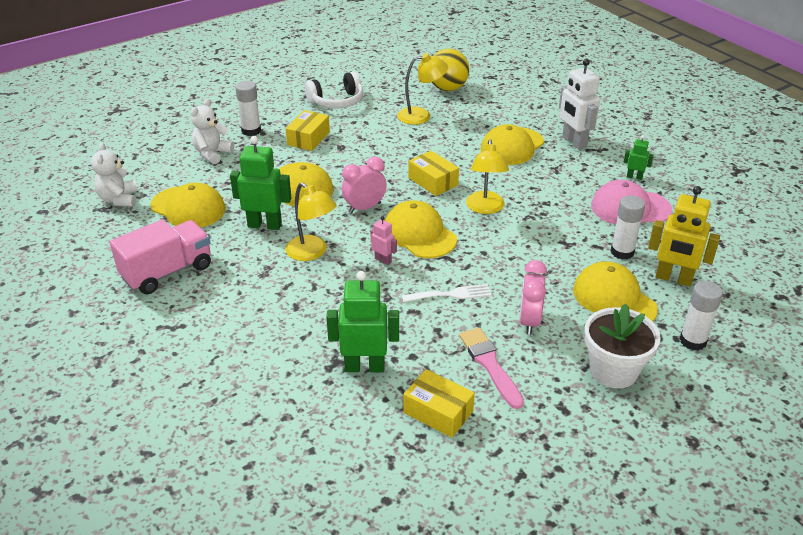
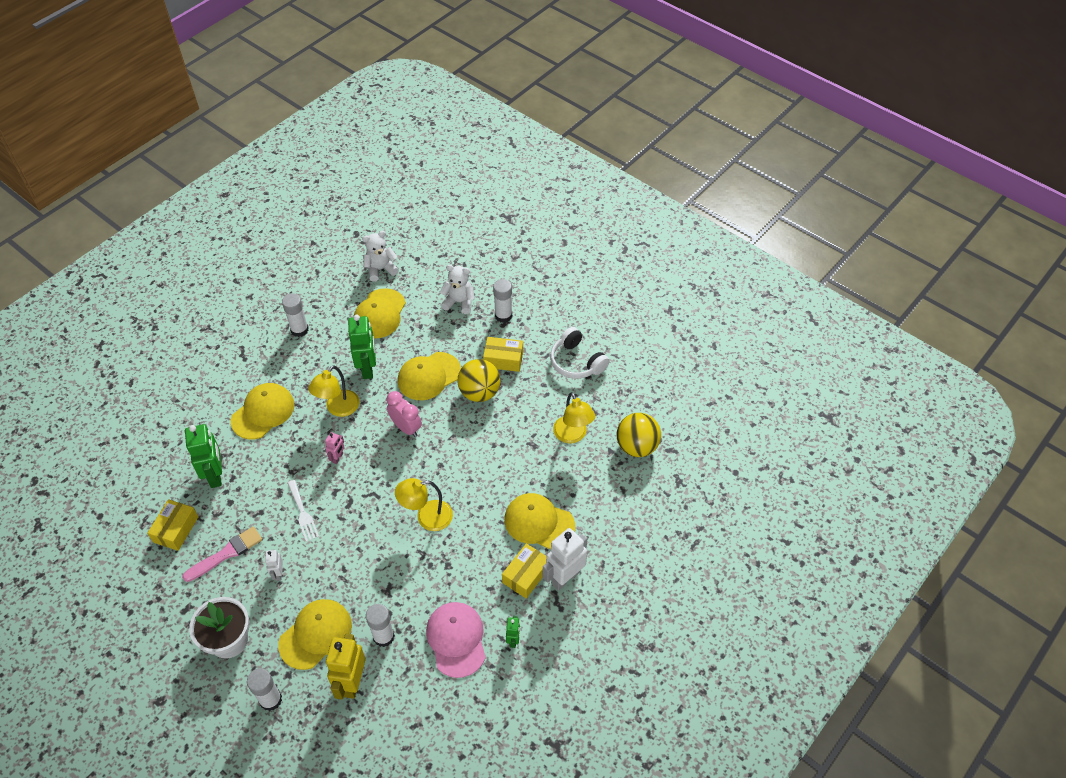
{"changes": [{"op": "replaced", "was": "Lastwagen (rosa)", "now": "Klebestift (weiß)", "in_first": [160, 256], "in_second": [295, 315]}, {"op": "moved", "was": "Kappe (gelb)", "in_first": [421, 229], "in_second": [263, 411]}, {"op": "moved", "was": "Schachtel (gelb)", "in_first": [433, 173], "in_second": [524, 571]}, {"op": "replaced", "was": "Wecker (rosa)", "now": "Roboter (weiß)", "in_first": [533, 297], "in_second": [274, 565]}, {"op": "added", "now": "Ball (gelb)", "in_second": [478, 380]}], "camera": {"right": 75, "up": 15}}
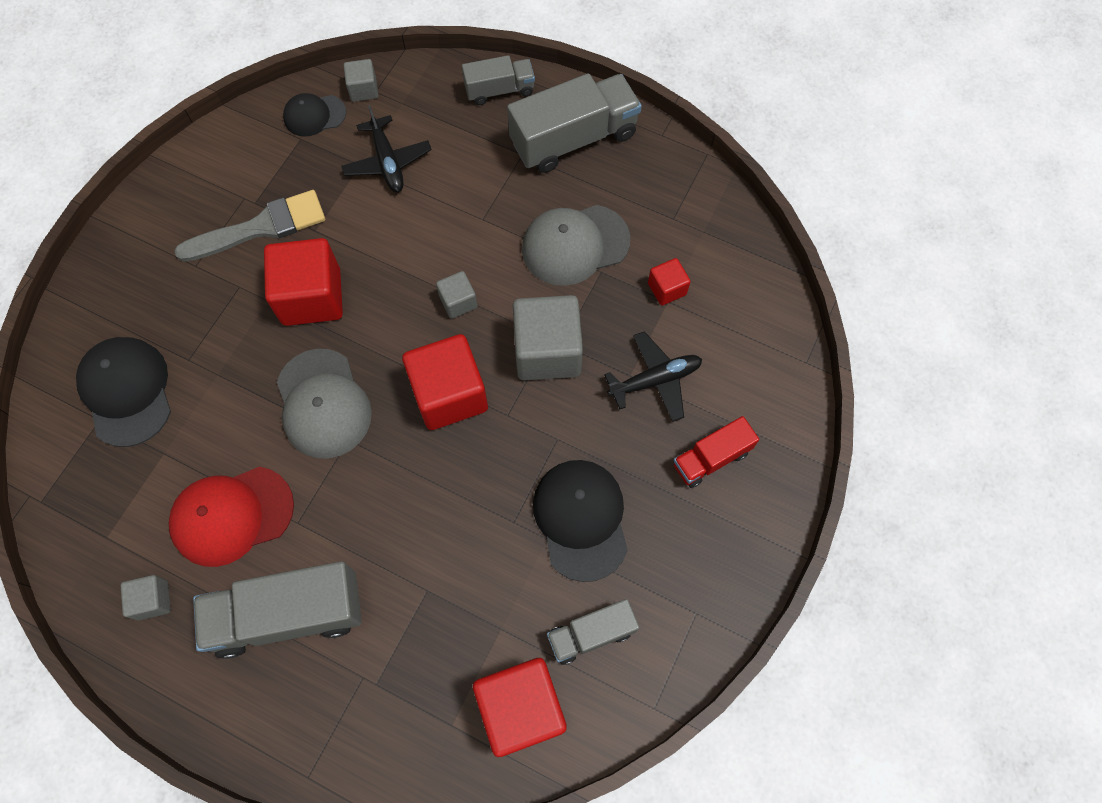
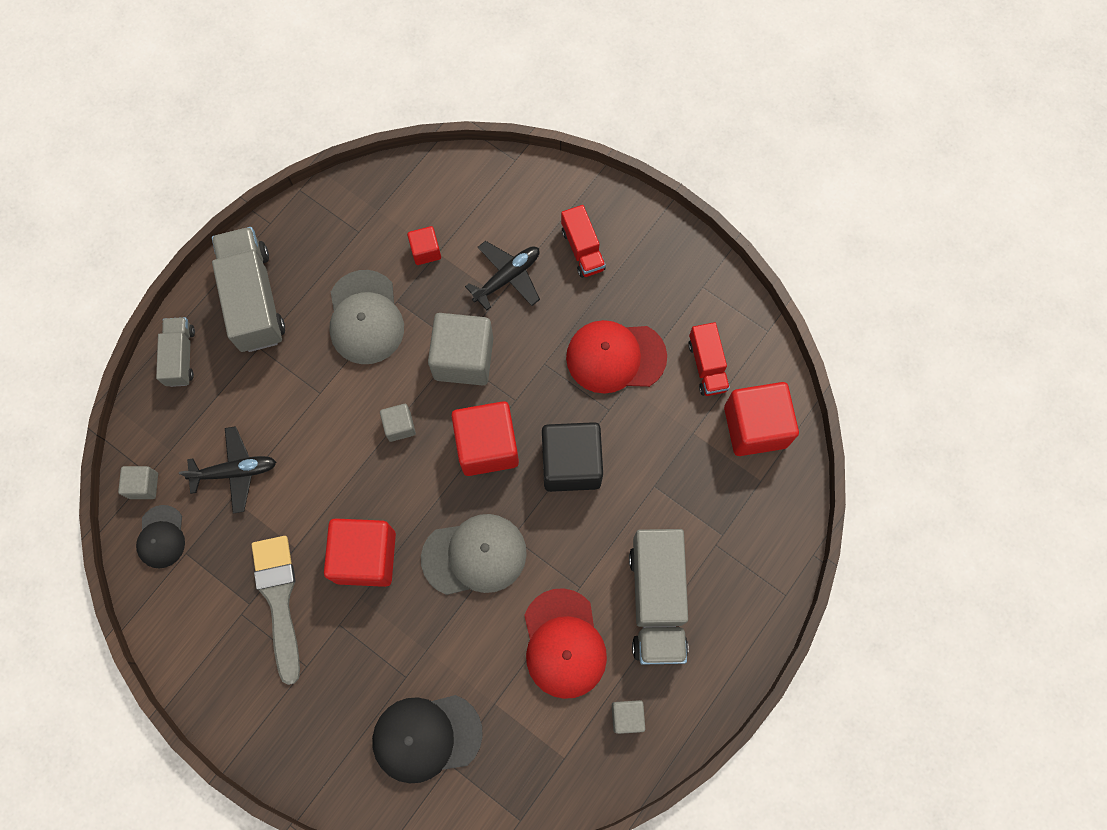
{"changes": [{"op": "recoloured", "was": "Kappe (schwarz)", "now": "Kappe (rot)", "in_first": [580, 521], "in_second": [616, 357]}, {"op": "recoloured", "was": "Lastwagen (grau)", "now": "Lastwagen (rot)", "in_first": [593, 632], "in_second": [709, 359]}, {"op": "turned", "was": "Flugzeug (schwarz)", "in_first": [653, 376], "in_second": [502, 275], "clockwise": 60}, {"op": "added", "now": "Kubus (schwarz)", "in_second": [572, 457]}], "camera": {"right": -80, "up": 5}}
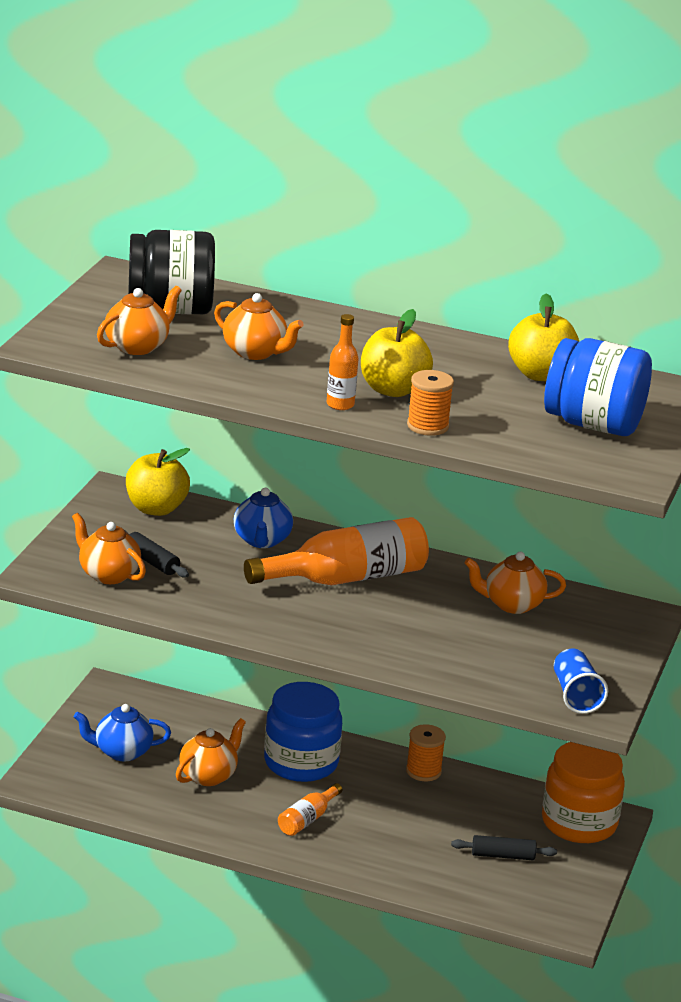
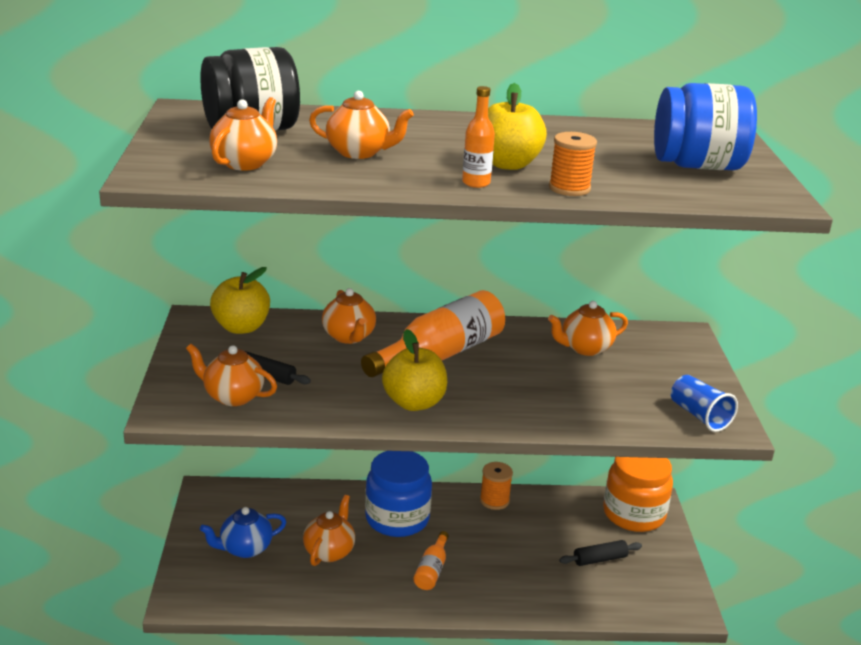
{"changes": [{"op": "recoloured", "was": "Teekanne (blau)", "now": "Teekanne (orange)", "in_first": [263, 518], "in_second": [349, 316]}, {"op": "moved", "was": "Apfel (gelb)", "in_first": [543, 337], "in_second": [414, 370]}], "camera": {"right": -20, "up": 0}}
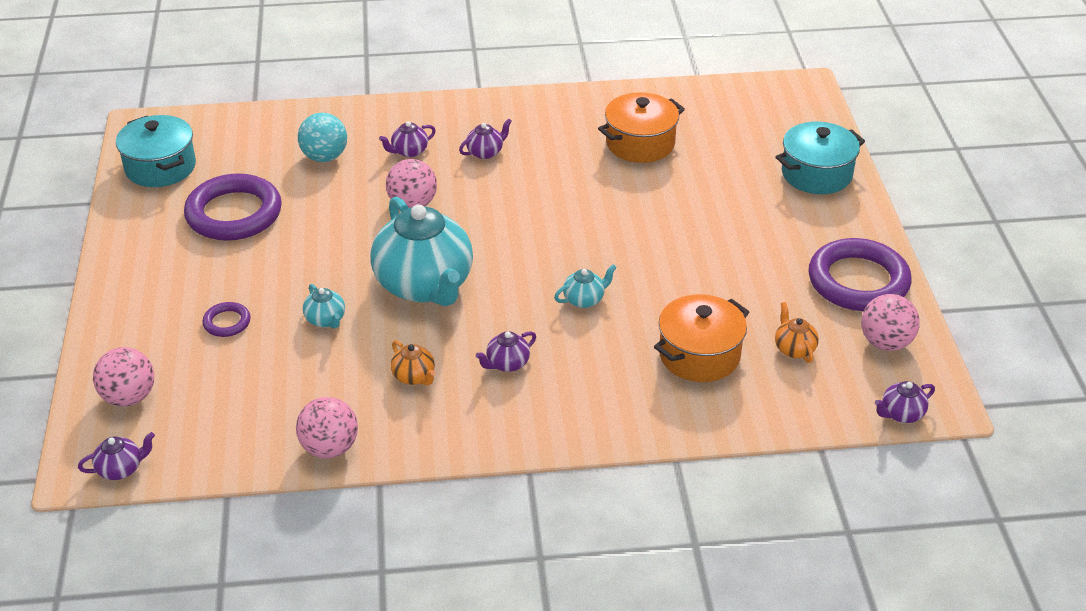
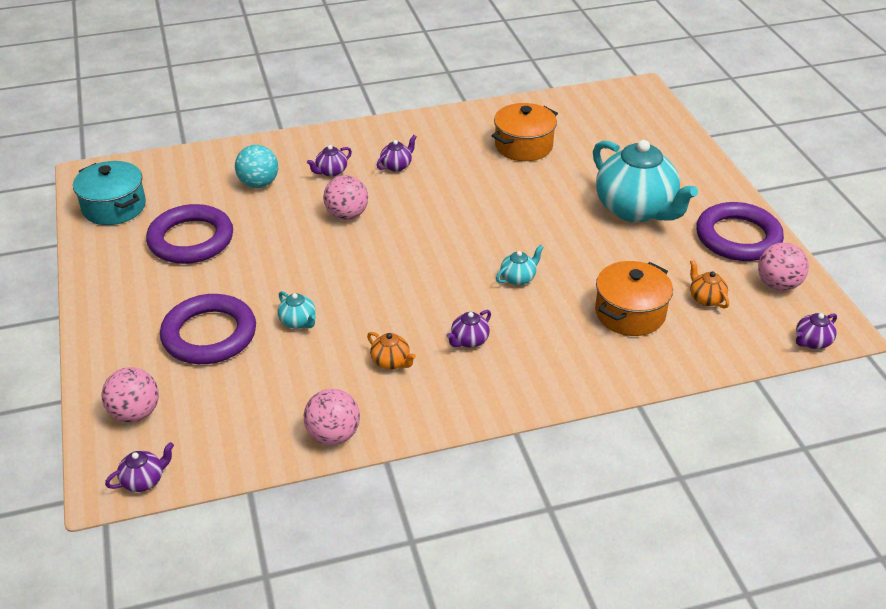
{"changes": [{"op": "resized", "was": "Ring (lila)", "in_first": [226, 319], "in_second": [208, 329], "ratio": 2.2}, {"op": "moved", "was": "Teekanne (türkis)", "in_first": [422, 251], "in_second": [645, 181]}, {"op": "removed", "was": "Kochtopf (türkis)", "in_first": [820, 158]}], "camera": {"right": -10, "up": 0}}
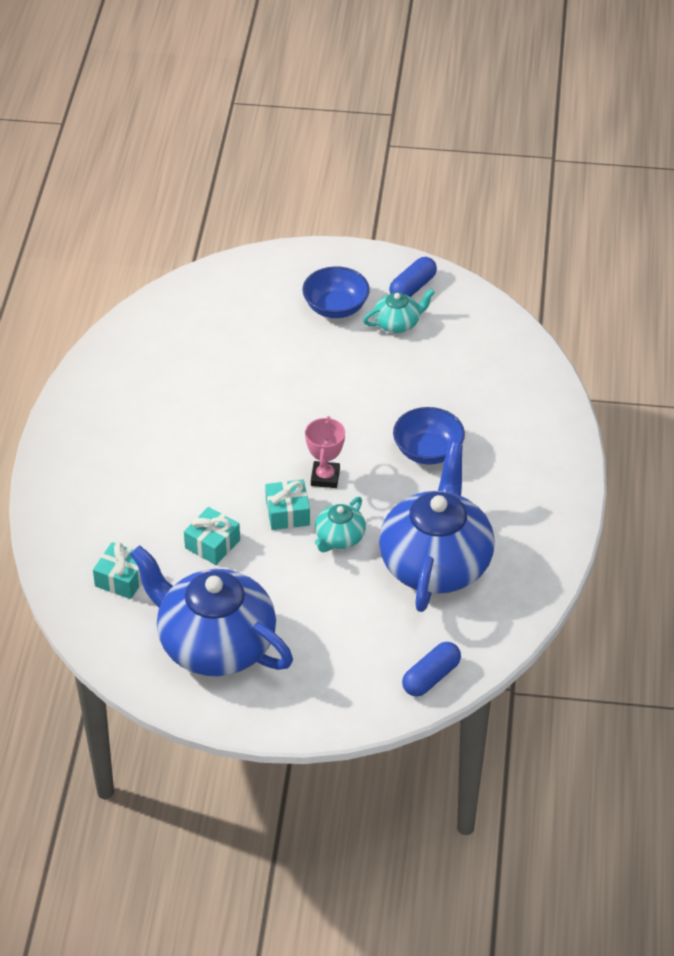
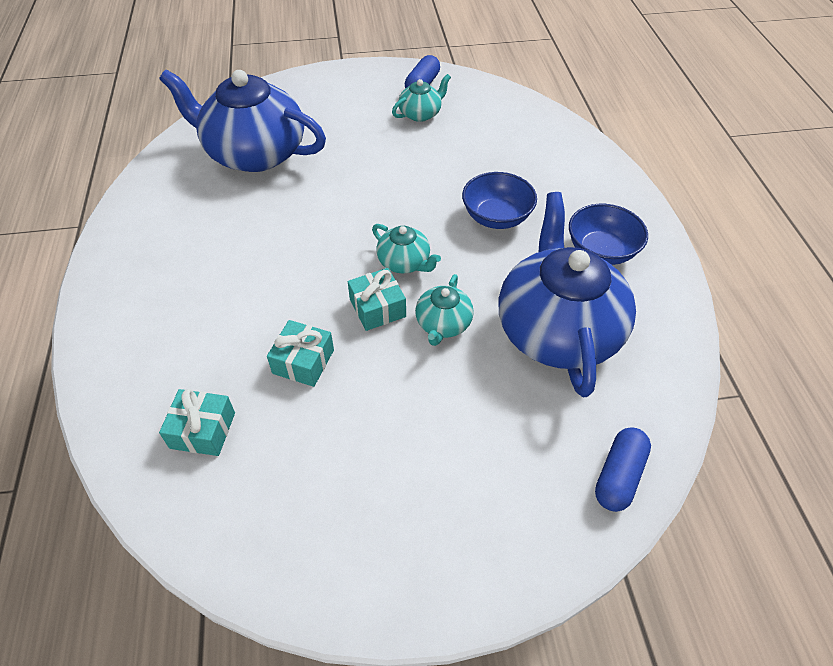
{"changes": [{"op": "moved", "was": "Teekanne (blau)", "in_first": [211, 610], "in_second": [243, 121]}, {"op": "moved", "was": "Schüssel (blau)", "in_first": [336, 292], "in_second": [608, 234]}, {"op": "replaced", "was": "Pokal (rosa)", "now": "Teekanne (türkis)", "in_first": [325, 452], "in_second": [406, 248]}], "camera": {"right": -15, "up": 5}}
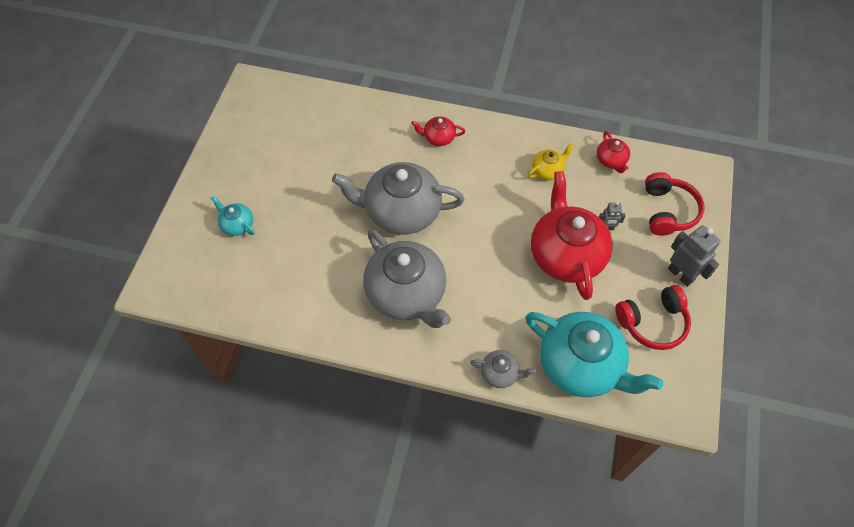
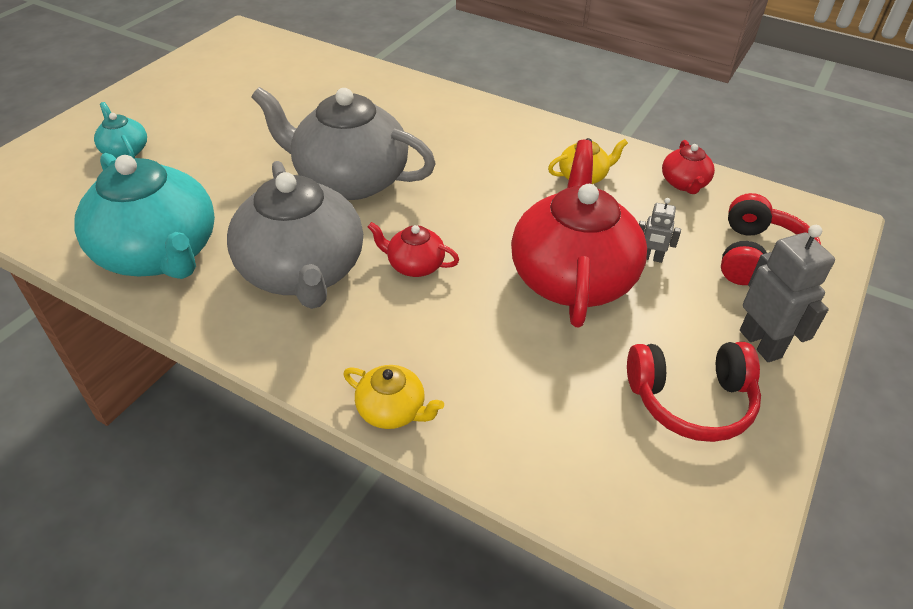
{"changes": [{"op": "moved", "was": "Teekanne (rot)", "in_first": [438, 131], "in_second": [413, 249]}, {"op": "recoloured", "was": "Teekanne (grau)", "now": "Teekanne (gelb)", "in_first": [503, 369], "in_second": [393, 397]}, {"op": "moved", "was": "Teekanne (türkis)", "in_first": [594, 354], "in_second": [145, 216]}], "camera": {"right": 15, "up": -15}}
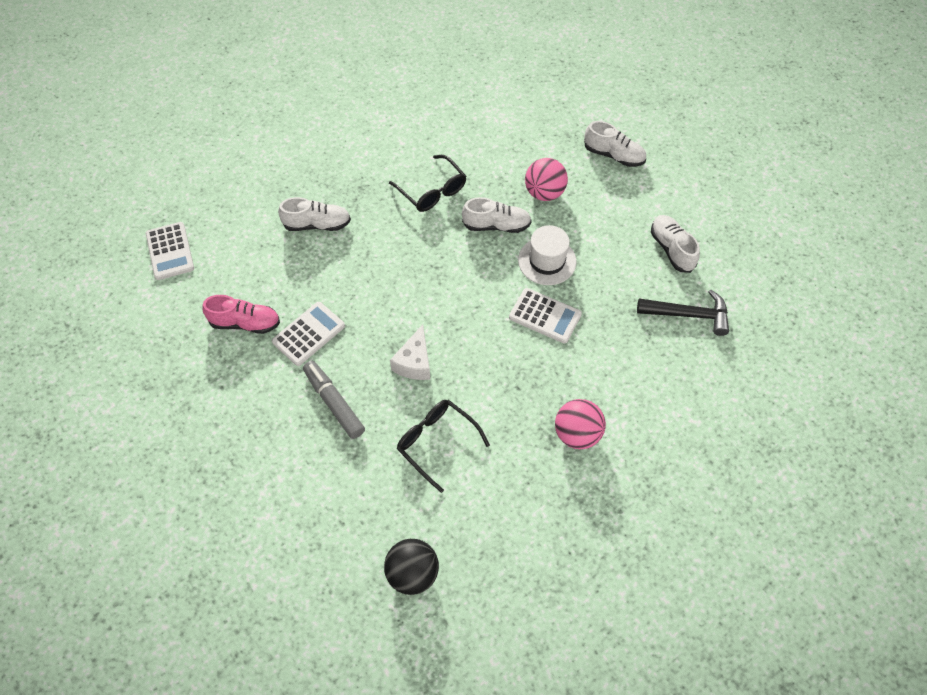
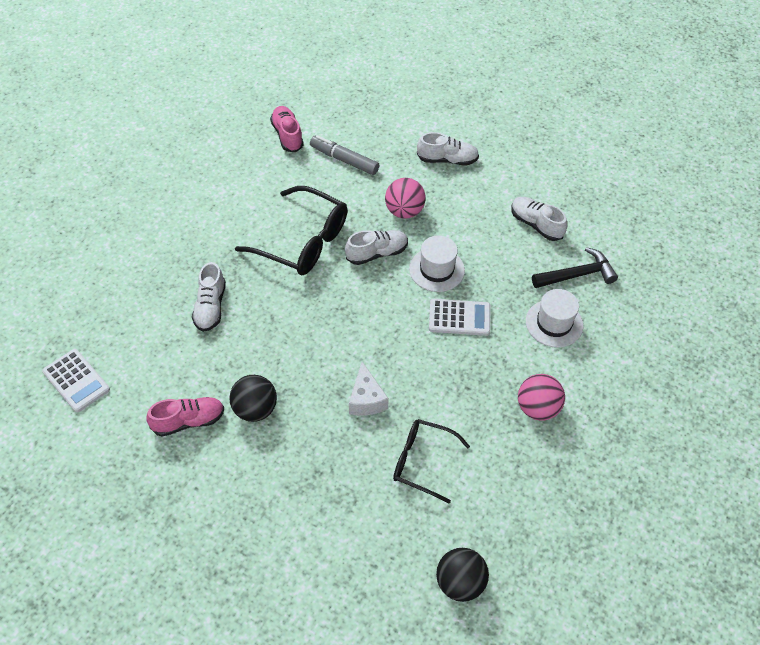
{"changes": [{"op": "replaced", "was": "Taschenrechner (weiß)", "now": "Ball (schwarz)", "in_first": [308, 334], "in_second": [253, 398]}, {"op": "turned", "was": "Schuh (weiß)", "in_first": [314, 214], "in_second": [209, 297], "clockwise": 120}, {"op": "moved", "was": "Filzstift (grau)", "in_first": [334, 400], "in_second": [344, 155]}, {"op": "resized", "was": "Brille (schwarz)", "in_first": [427, 183], "in_second": [291, 230], "ratio": 1.54}, {"op": "added", "now": "Schuh (rosa)", "in_second": [287, 129]}, {"op": "added", "now": "Hut (weiß)", "in_second": [554, 318]}], "camera": {"right": -25, "up": -5}}
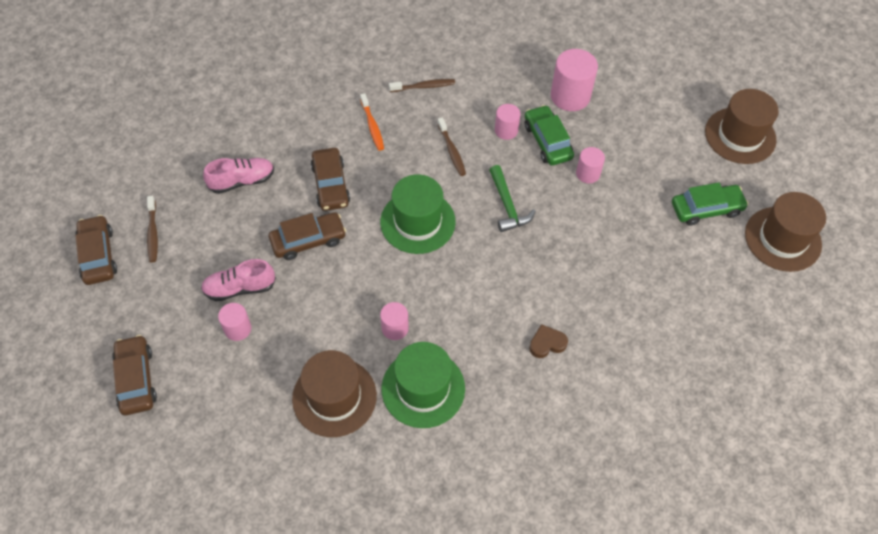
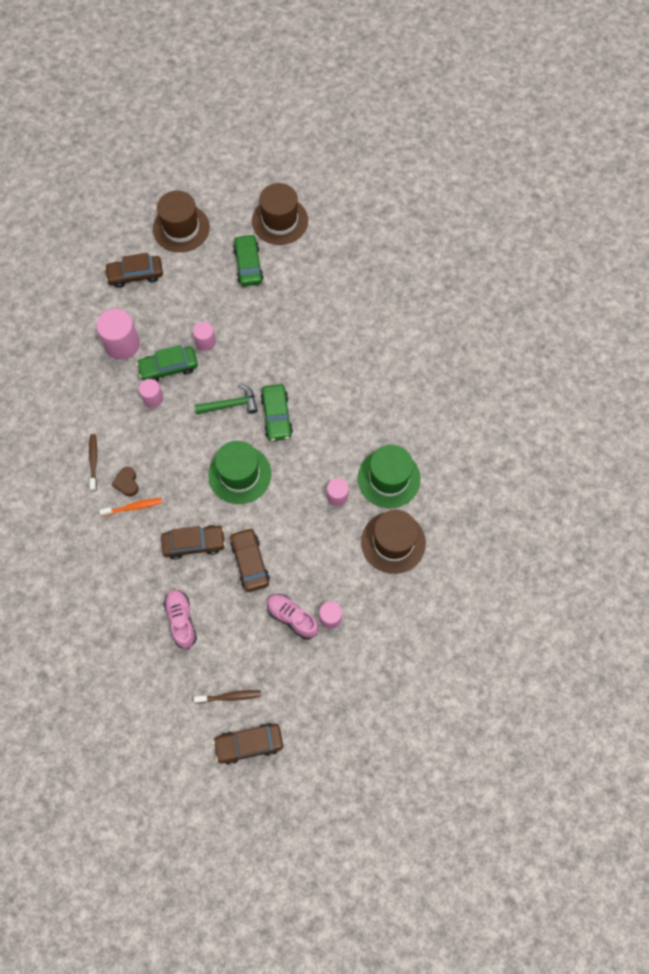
{"changes": [{"op": "moved", "was": "Auto (braun)", "in_first": [134, 375], "in_second": [133, 270]}, {"op": "turned", "was": "Schuh (rosa)", "in_first": [238, 280], "in_second": [293, 616], "clockwise": 135}, {"op": "removed", "was": "Zahnbürste (braun)", "in_first": [451, 146]}, {"op": "moved", "was": "Herz (braun)", "in_first": [548, 341], "in_second": [125, 482]}, {"op": "added", "now": "Auto (grün)", "in_second": [277, 412]}], "camera": {"right": -85, "up": 10}}
